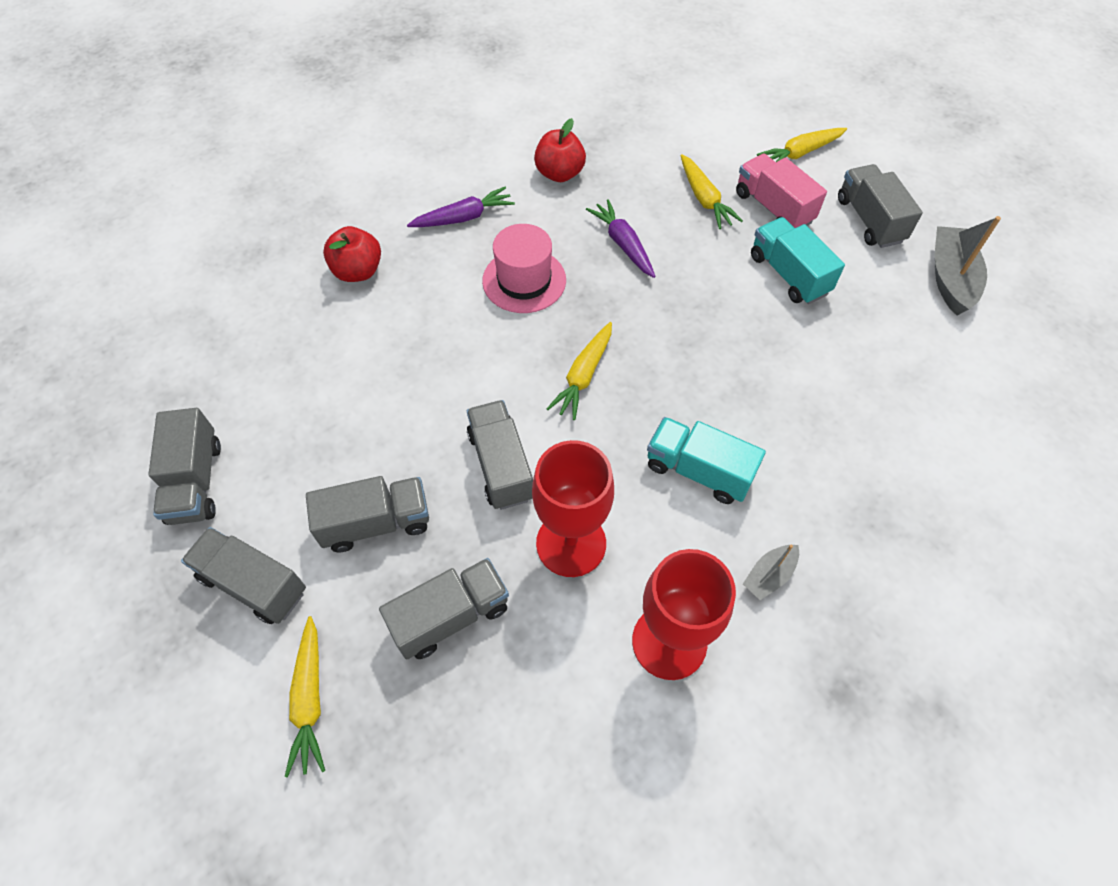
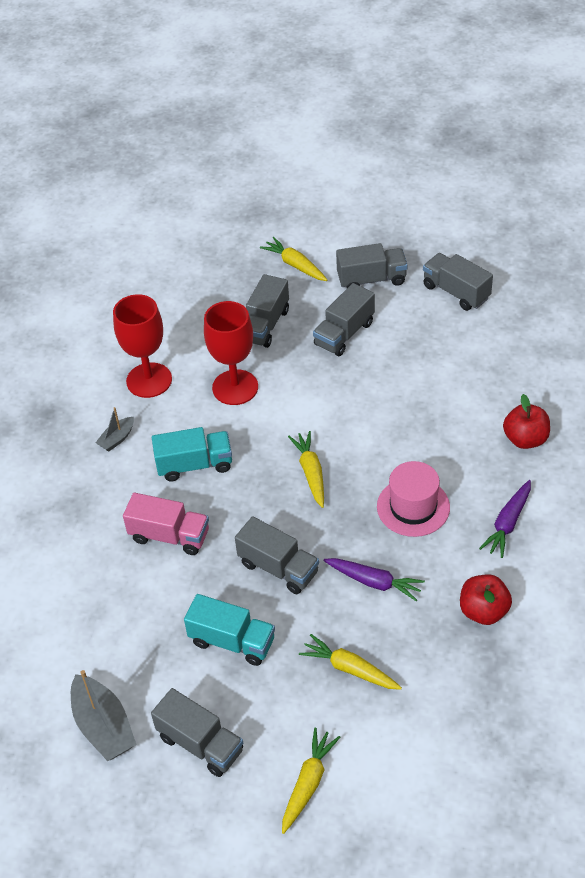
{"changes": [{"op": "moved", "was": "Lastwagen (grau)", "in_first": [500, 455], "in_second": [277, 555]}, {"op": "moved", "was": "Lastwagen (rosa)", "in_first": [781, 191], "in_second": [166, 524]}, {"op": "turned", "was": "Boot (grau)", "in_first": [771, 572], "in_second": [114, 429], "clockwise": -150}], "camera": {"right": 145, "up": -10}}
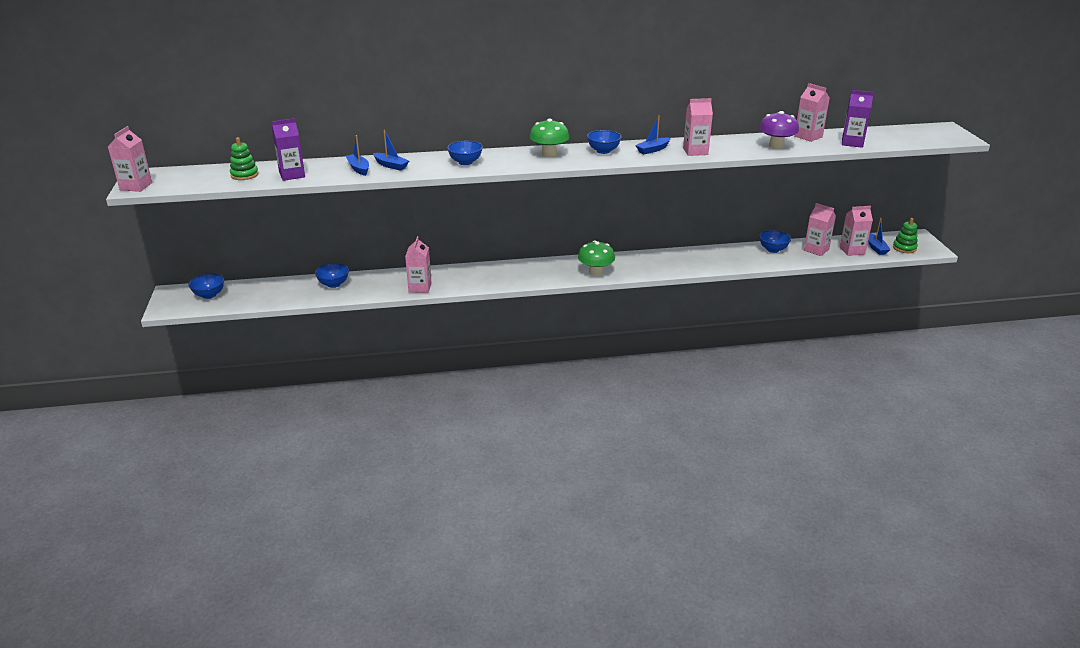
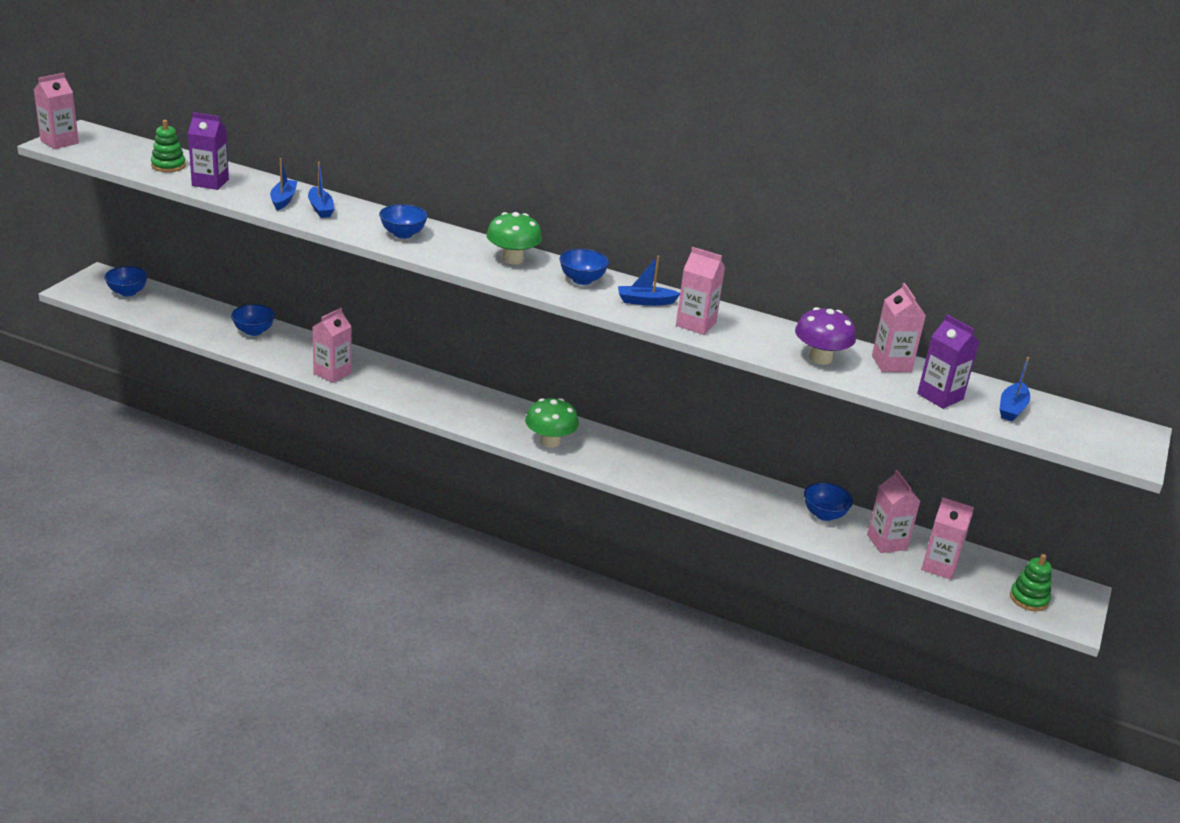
{"changes": [{"op": "moved", "was": "Boot (blau)", "in_first": [879, 236], "in_second": [1015, 389]}], "camera": {"right": 30, "up": 0}}
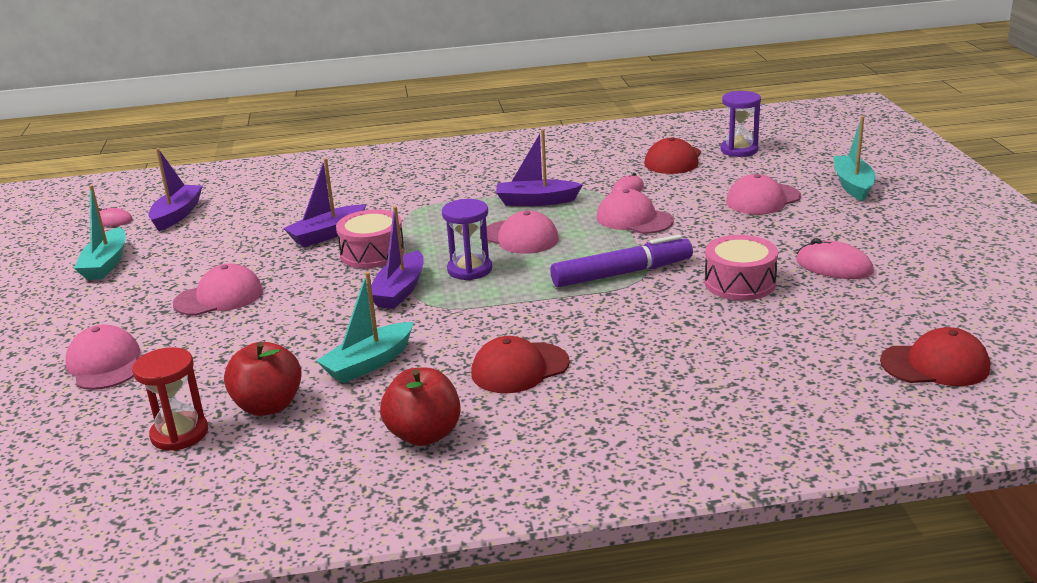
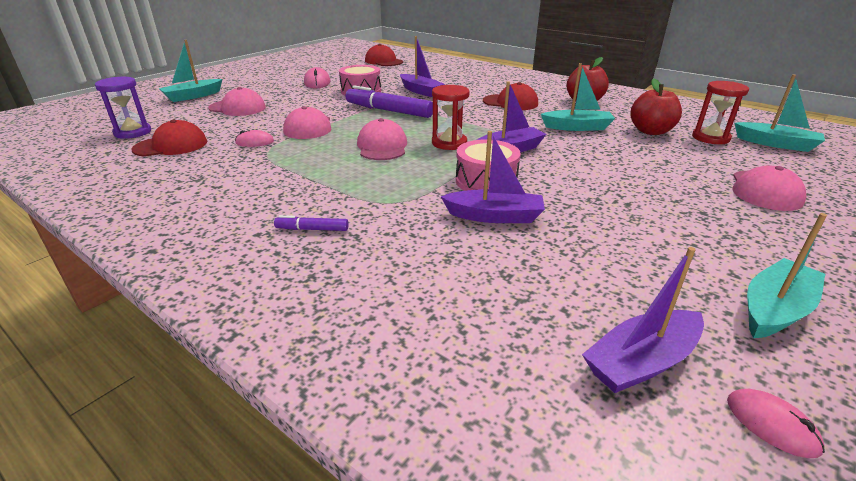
{"changes": [{"op": "removed", "was": "Kappe (rosa)", "in_first": [218, 289]}, {"op": "recoloured", "was": "Sanduhr (lila)", "now": "Sanduhr (rot)", "in_first": [467, 239], "in_second": [451, 117]}, {"op": "moved", "was": "Boot (lila)", "in_first": [539, 167], "in_second": [422, 66]}, {"op": "added", "now": "Filzstift (lila)", "in_second": [311, 223]}, {"op": "added", "now": "Boot (türkis)", "in_second": [780, 113]}], "camera": {"right": -135, "up": 5}}
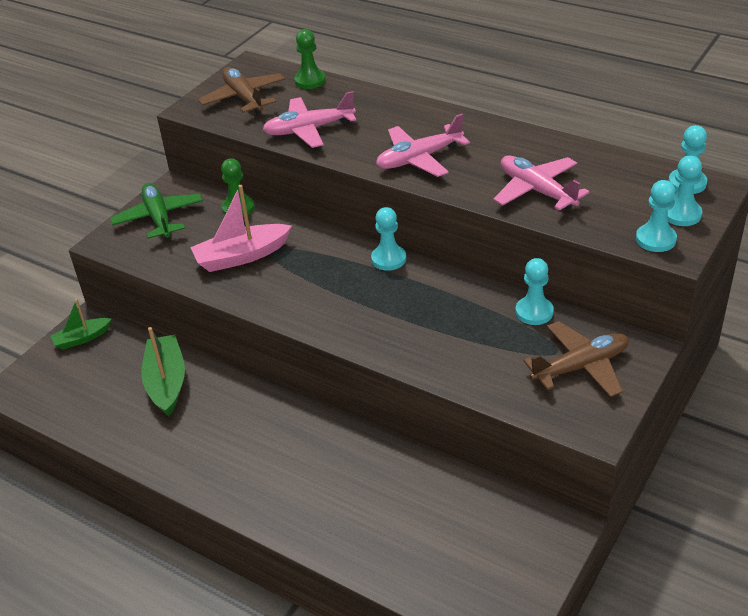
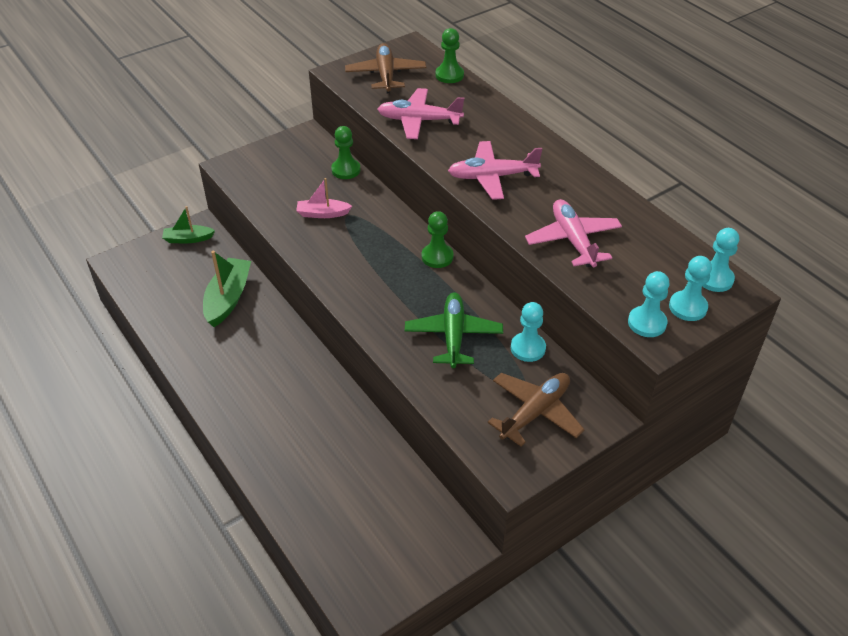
{"changes": [{"op": "moved", "was": "Flugzeug (grün)", "in_first": [156, 211], "in_second": [454, 330]}, {"op": "resized", "was": "Boot (rosa)", "in_first": [241, 228], "in_second": [324, 198], "ratio": 0.61}, {"op": "recoloured", "was": "Bauer (türkis)", "now": "Bauer (grün)", "in_first": [388, 239], "in_second": [437, 239]}, {"op": "turned", "was": "Flugzeug (braun)", "in_first": [576, 359], "in_second": [536, 410], "clockwise": -45}], "camera": {"right": 20, "up": 5}}
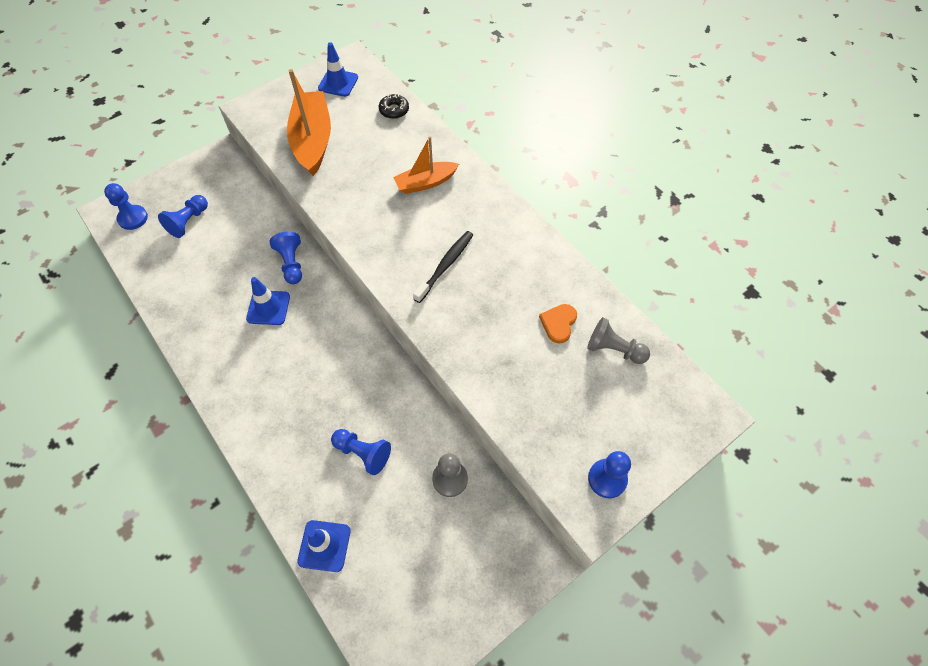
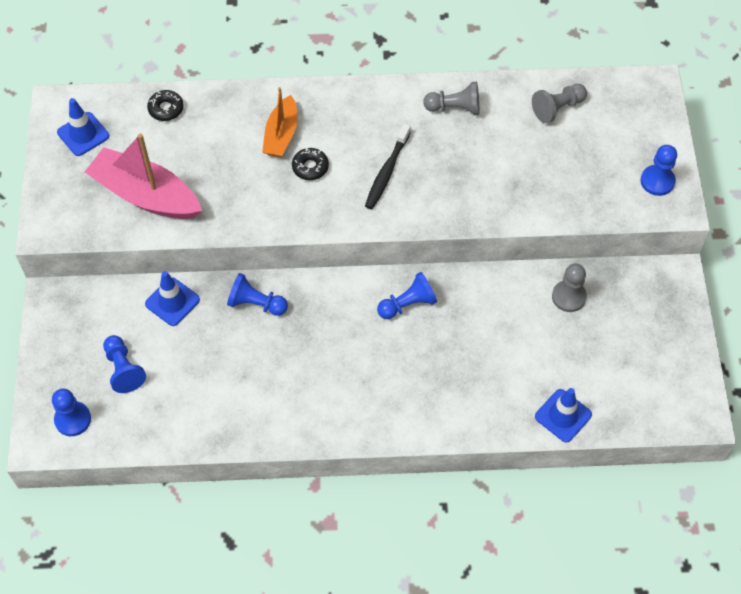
{"changes": [{"op": "moved", "was": "Leitkegel (blau)", "in_first": [268, 301], "in_second": [172, 298]}, {"op": "recoloured", "was": "Boot (orange)", "now": "Boot (rosa)", "in_first": [309, 122], "in_second": [143, 176]}, {"op": "moved", "was": "Bauer (blau)", "in_first": [361, 452], "in_second": [407, 295]}, {"op": "turned", "was": "Zahnbürste (schwarz)", "in_first": [443, 267], "in_second": [388, 166], "clockwise": -135}, {"op": "removed", "was": "Herz (orange)", "in_first": [558, 324]}, {"op": "added", "now": "Donut (schwarz)", "in_second": [310, 164]}, {"op": "added", "now": "Bauer (grau)", "in_second": [451, 98]}], "camera": {"right": -55, "up": 0}}
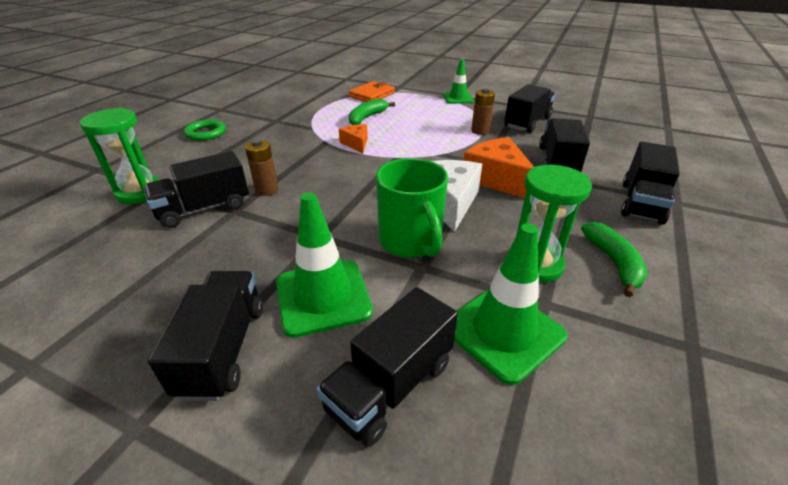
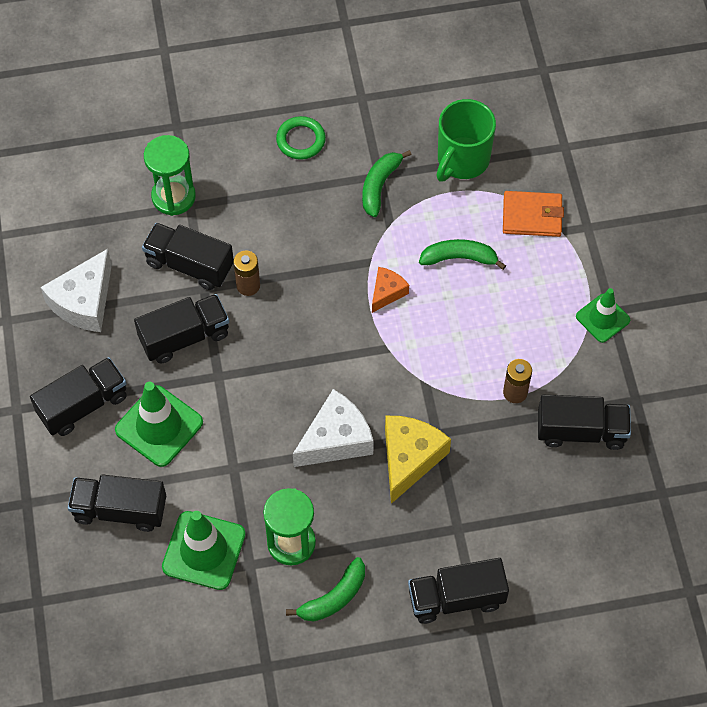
{"changes": [{"op": "moved", "was": "Tasse (grün)", "in_first": [412, 208], "in_second": [466, 140]}, {"op": "recoloured", "was": "Käse (orange)", "now": "Käse (gelb)", "in_first": [498, 167], "in_second": [418, 460]}, {"op": "moved", "was": "Lastwagen (schwarz)", "in_first": [564, 145], "in_second": [181, 329]}, {"op": "added", "now": "Käse (weiß)", "in_second": [76, 290]}, {"op": "added", "now": "Banane (grün)", "in_second": [387, 183]}], "camera": {"right": 55, "up": 25}}
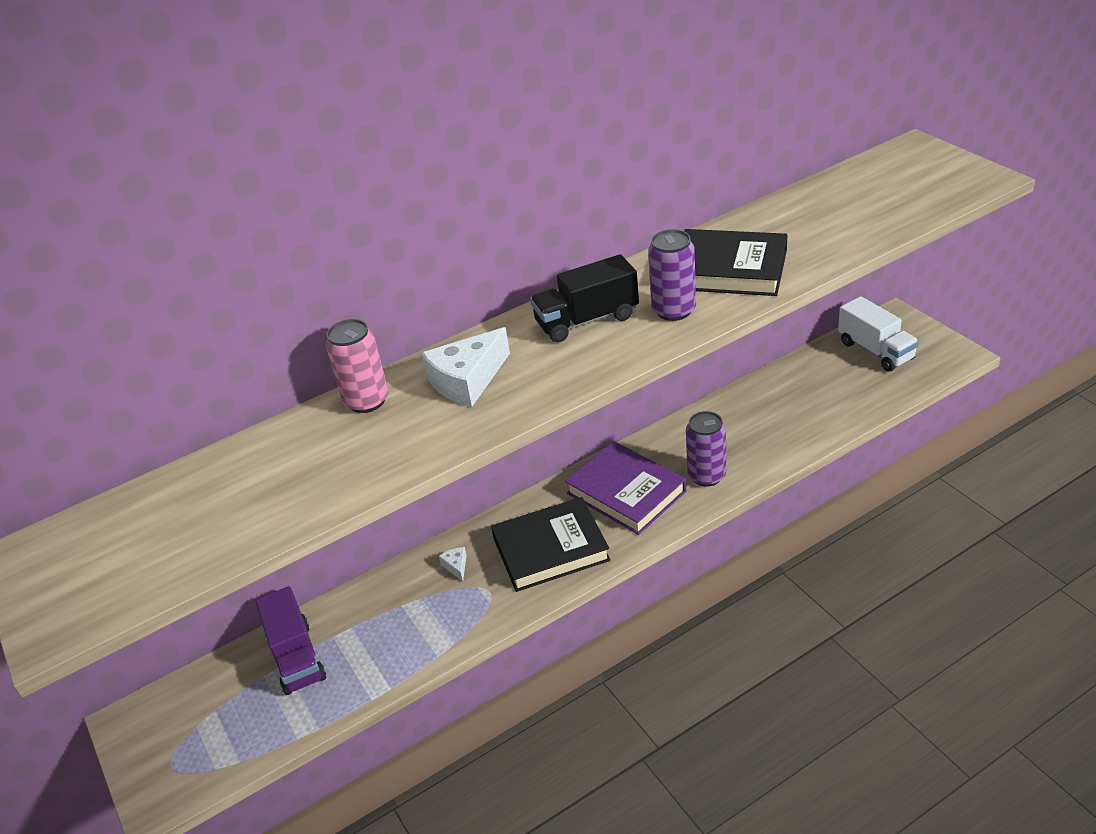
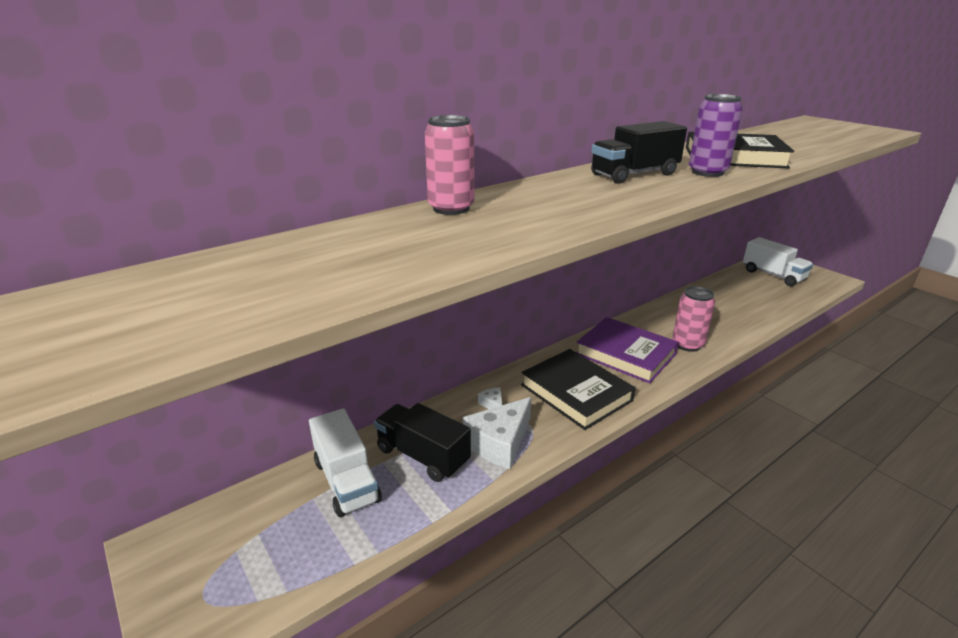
{"changes": [{"op": "recoloured", "was": "Lastwagen (lila)", "now": "Lastwagen (weiß)", "in_first": [290, 640], "in_second": [345, 462]}, {"op": "moved", "was": "Käse (weiß)", "in_first": [466, 367], "in_second": [497, 433]}, {"op": "turned", "was": "Buch (schwarz)", "in_first": [551, 544], "in_second": [578, 389], "clockwise": 75}, {"op": "recoloured", "was": "Dose (lila)", "now": "Dose (rosa)", "in_first": [706, 449], "in_second": [693, 319]}, {"op": "added", "now": "Lastwagen (schwarz)", "in_second": [422, 442]}], "camera": {"right": -10, "up": -10}}
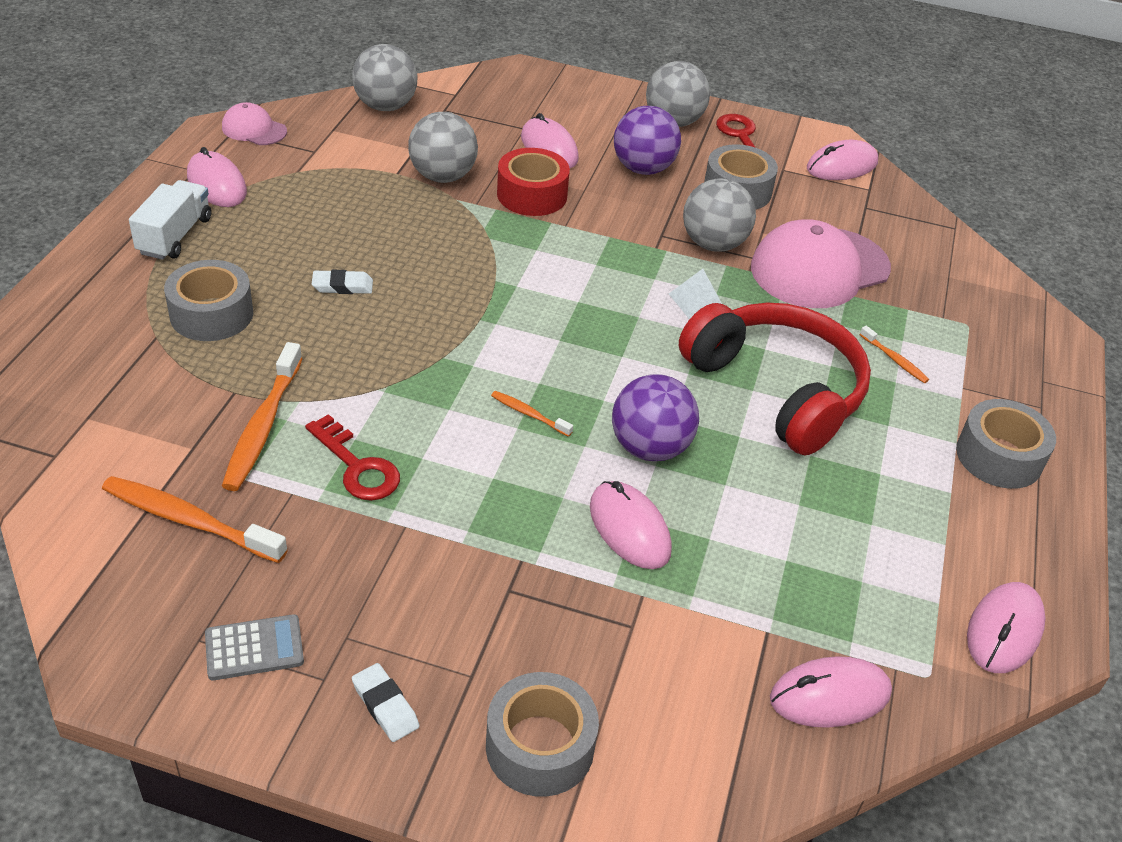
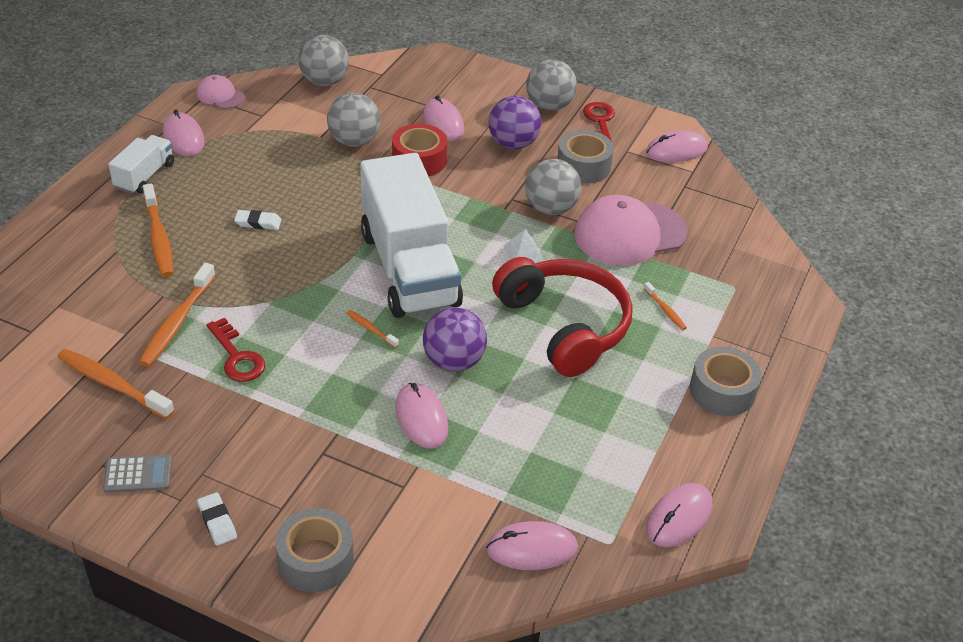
{"changes": [{"op": "replaced", "was": "Klebeband (grau)", "now": "Zahnbürste (orange)", "in_first": [208, 300], "in_second": [158, 230]}, {"op": "added", "now": "Lastwagen (weiß)", "in_second": [411, 235]}], "camera": {"right": 10, "up": 0}}
